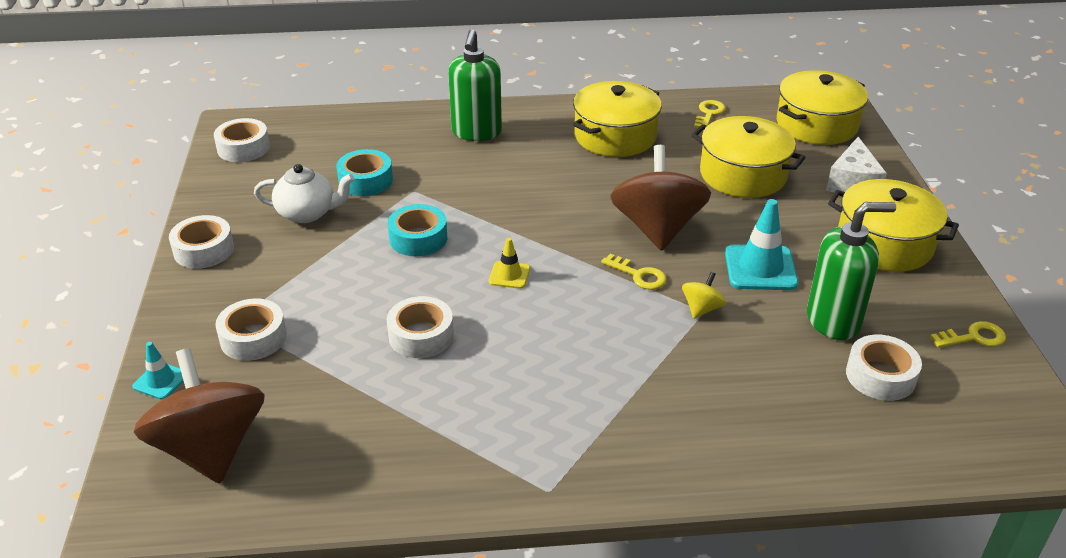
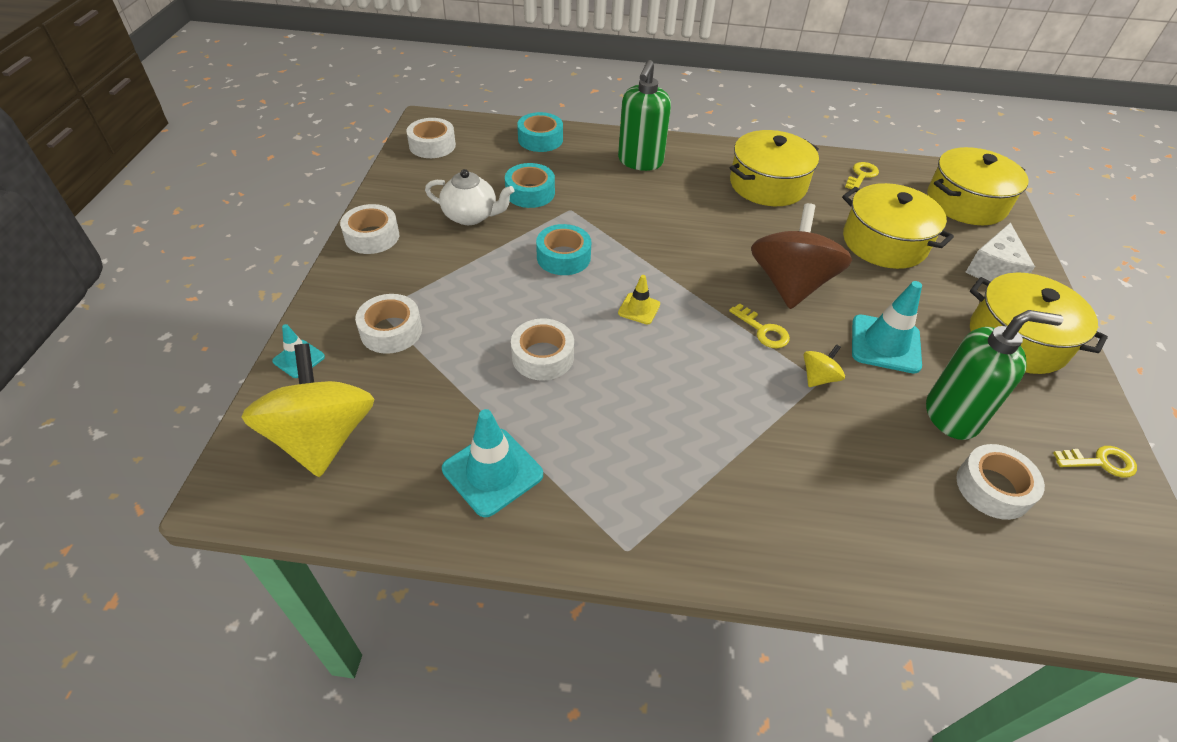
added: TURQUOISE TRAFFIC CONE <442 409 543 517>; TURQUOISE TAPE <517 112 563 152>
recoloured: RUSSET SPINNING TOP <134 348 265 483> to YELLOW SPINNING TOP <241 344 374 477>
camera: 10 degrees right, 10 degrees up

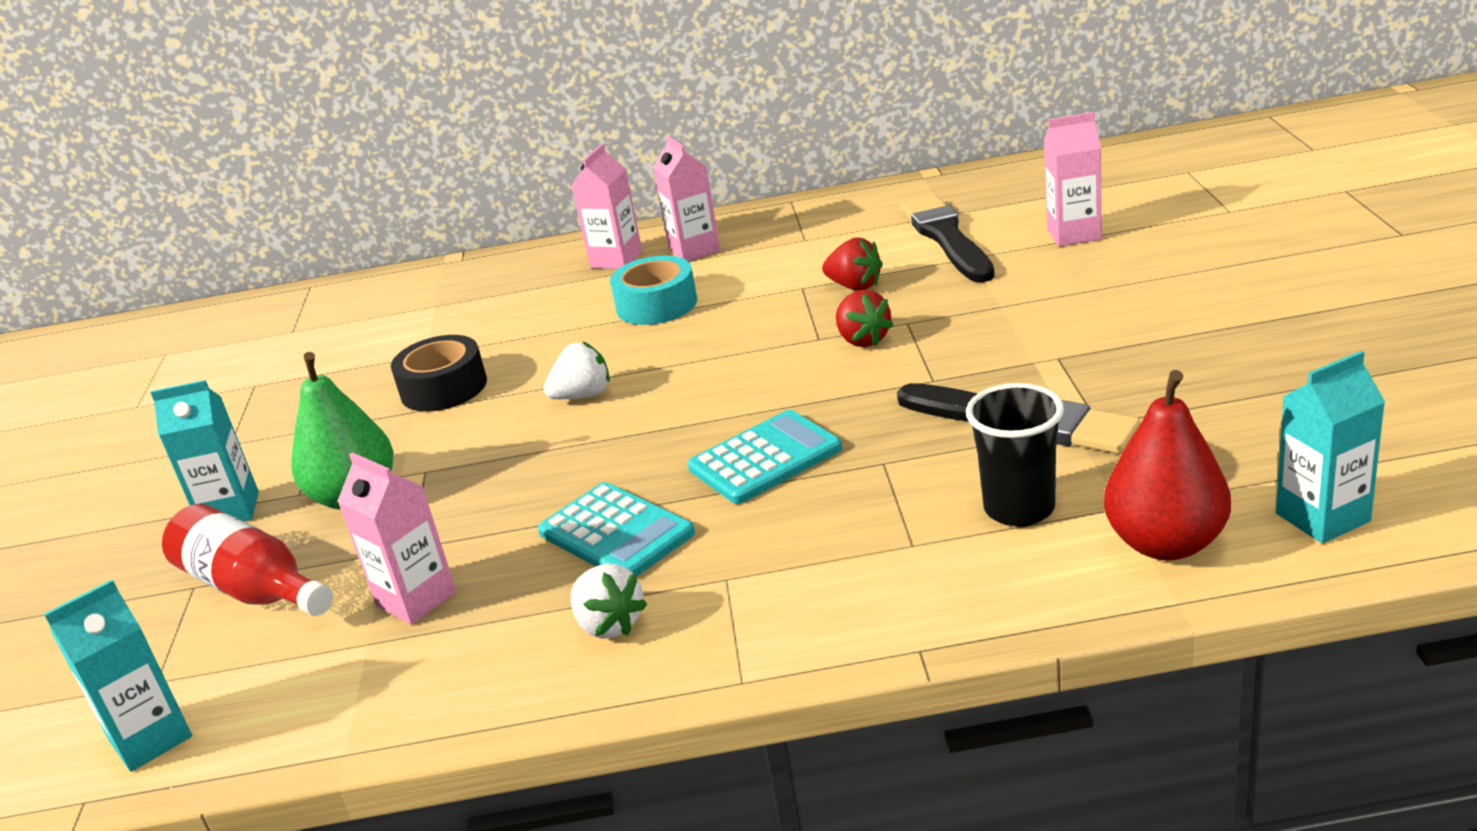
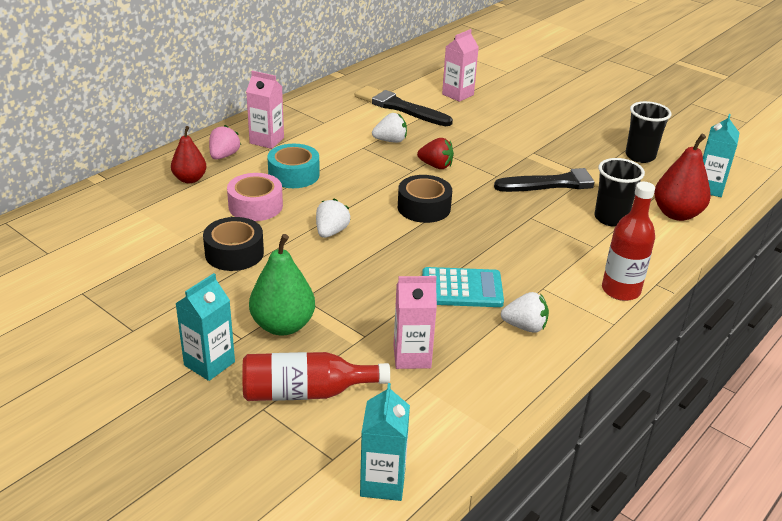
removed: TURQUOISE POCKET CALCULATOR <688 410 842 504>
added: RED PEAR <171 126 206 183>; PINK TAPE <227 173 283 221>; EBONY TAPE <398 175 452 223>; RED FLASK <602 182 655 301>; EBONY TUMBLER <626 101 672 163>
replaced: PINK MILK CARTON <572 144 642 269> to PINK BERRY <209 125 241 160>
recoloured: RED BERRY <822 237 883 291> to PURE WHITE BERRY <372 113 407 143>
camera: 50 degrees left, 5 degrees up

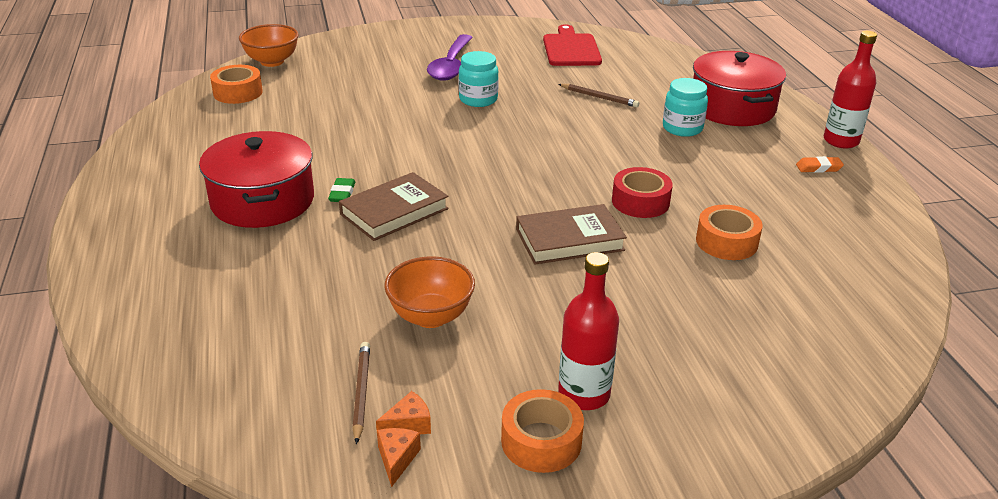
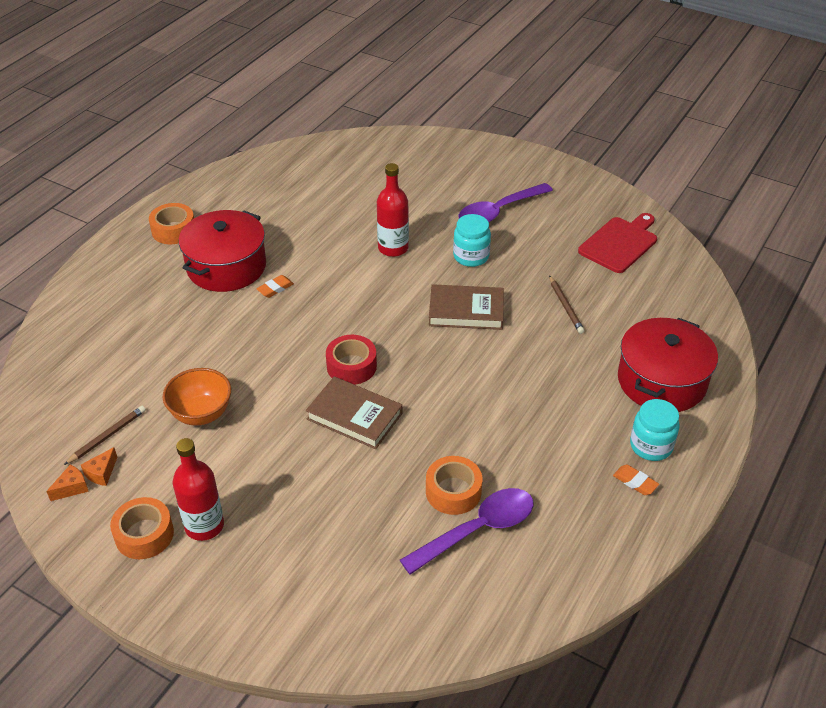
removed: ORANGE SERVING BOWL <239 24 299 67>
added: PURPLE TABLESPOON <400 488 534 575>
moved: ORANGE TAPE <210 65 263 104> to <149 203 194 244>; RED TAPE <612 167 673 218> to <326 335 377 385>; RED FLASK <824 31 877 149> to <377 163 409 257>; RUSSET BOOK <339 172 449 241> to <429 284 504 330>; TURQUOISE JAM JAR <663 78 708 137> to <630 399 679 461>
recoloured: EMERALD ERASER <328 178 355 202> to ORANGE ERASER <256 275 294 298>
turned: ORANGE CHEESE <376 391 431 434> = <81 447 117 486> 105 degrees clockwise
camera: 45 degrees right, 10 degrees up

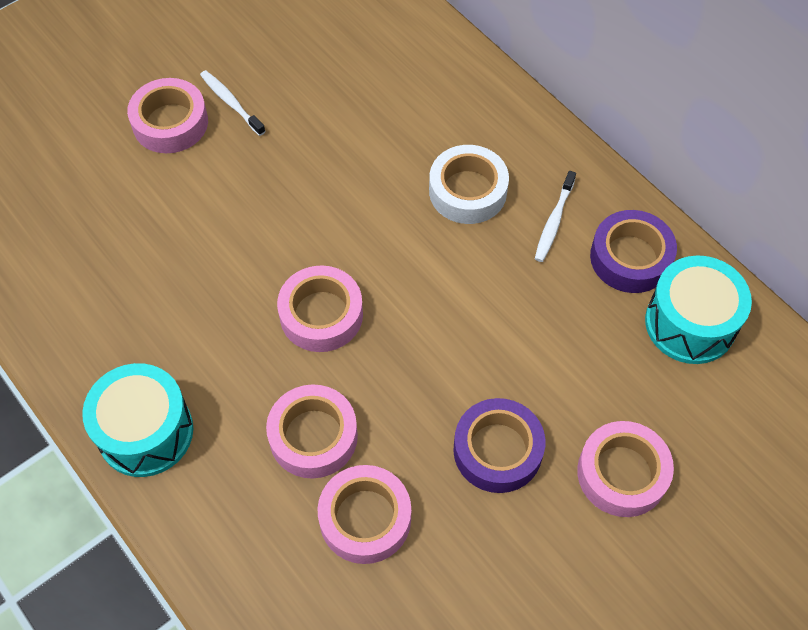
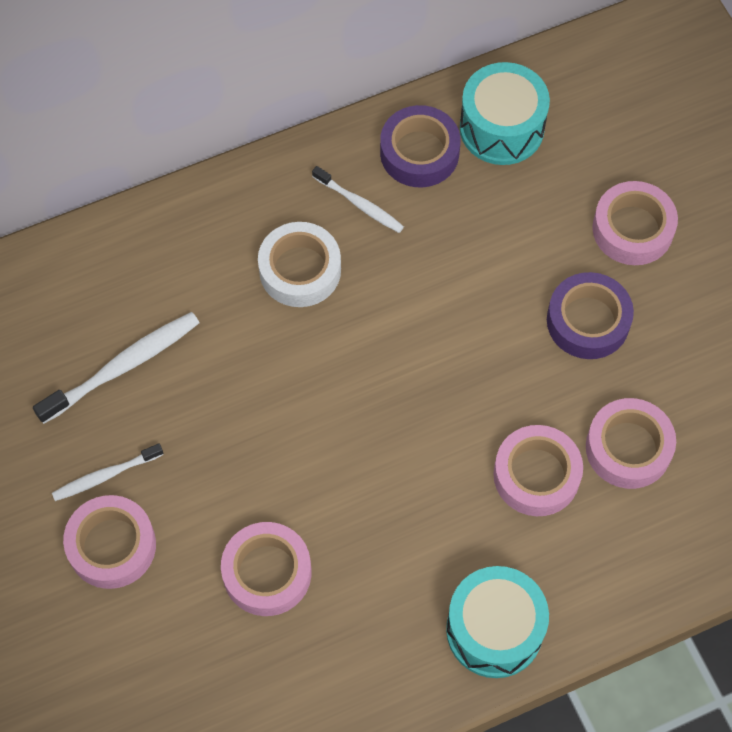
added: PURE WHITE DENTAL BRUSH <33 312 199 424>
moved: PINK TAPE <277 265 363 352> to <221 522 311 616>
camera: 75 degrees left, 5 degrees up

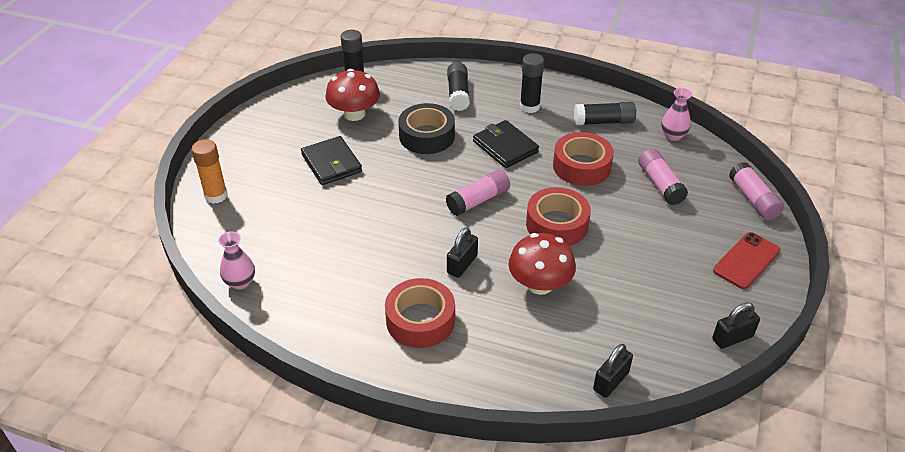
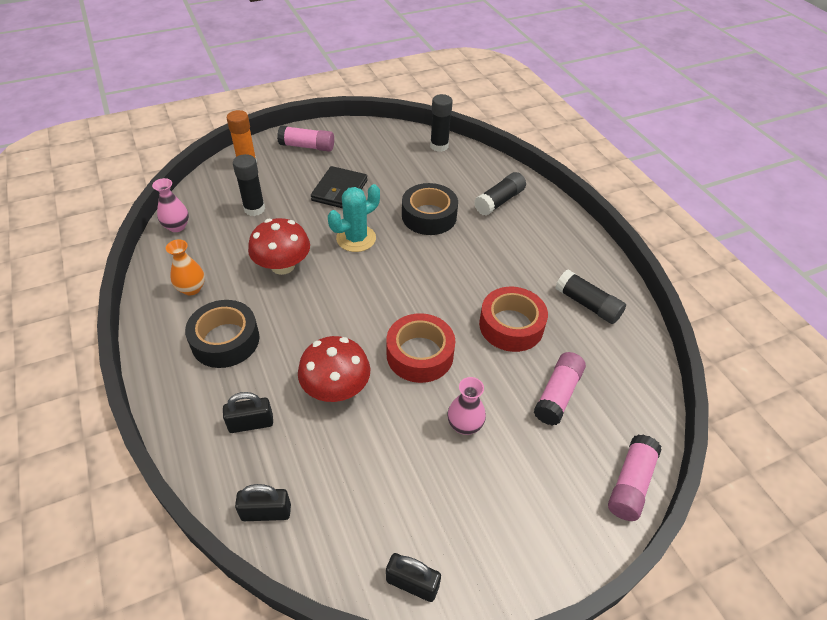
removed: EBONY WALLET <473 120 539 168>; RED MOBILE PHONE <713 232 780 289>
added: ORANGE VASE <166 239 205 295>; TURQUOISE PRICKLY PLANT <328 184 380 252>
moved: EBONY SMALL LOCK <447 227 478 278> to <223 392 273 433>; EBONY STICK OF GLUE <520 53 544 113> to <233 154 265 216>; RED FUNGUS <325 69 380 121> to <248 218 310 275>; PINK STICK OF GLUE <446 169 510 216> to <277 125 334 152>; PINK VASE <661 88 692 141> to <448 377 486 435>
recoloured: RED TAPE <385 278 455 348> to EBONY TAPE <185 300 259 368>
camera: 45 degrees right, 5 degrees up

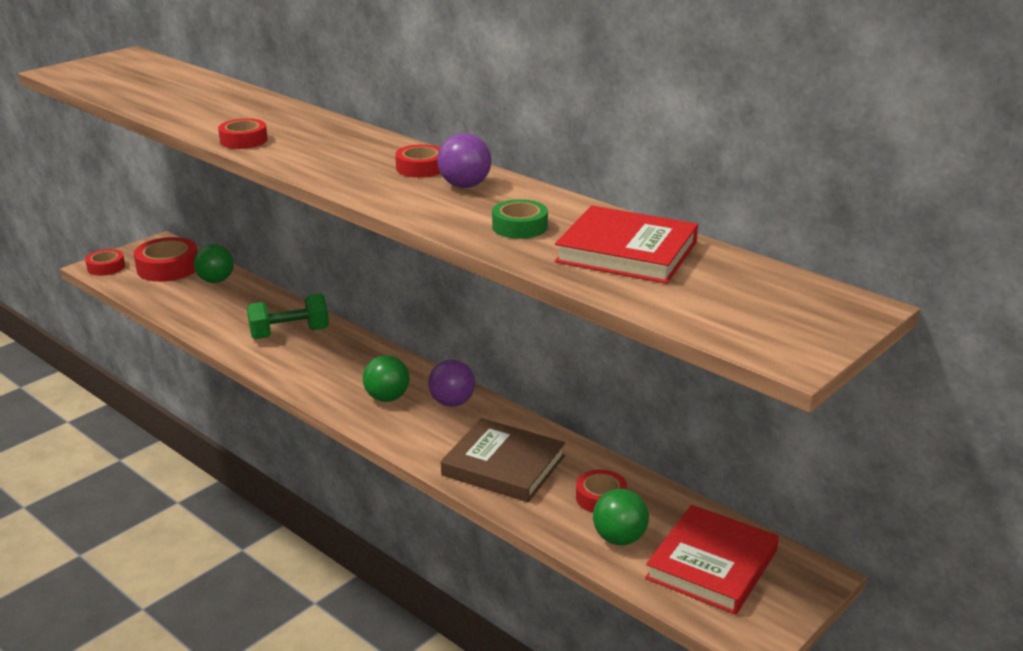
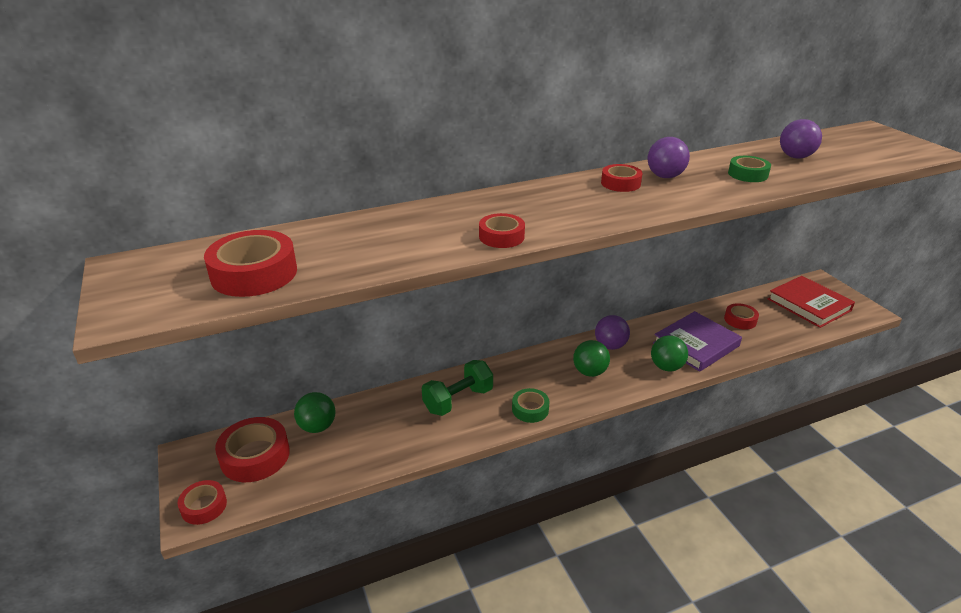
added: RED TAPE <204 230 297 297>; EMERALD TAPE <512 388 550 423>
moved: EMERALD PLAY BALL <593 489 649 545> to <651 335 688 371>
replaced: RED BOOK <555 206 698 284> to PURPLE PLAY BALL <780 119 822 158>
recoloured: RUSSET BOOK <441 418 565 502> to PURPLE BOOK <653 311 742 372>
turned: EMERALD DUMBBELL <247 294 329 339> = <422 360 493 416> 45 degrees clockwise
camera: 65 degrees left, 5 degrees up

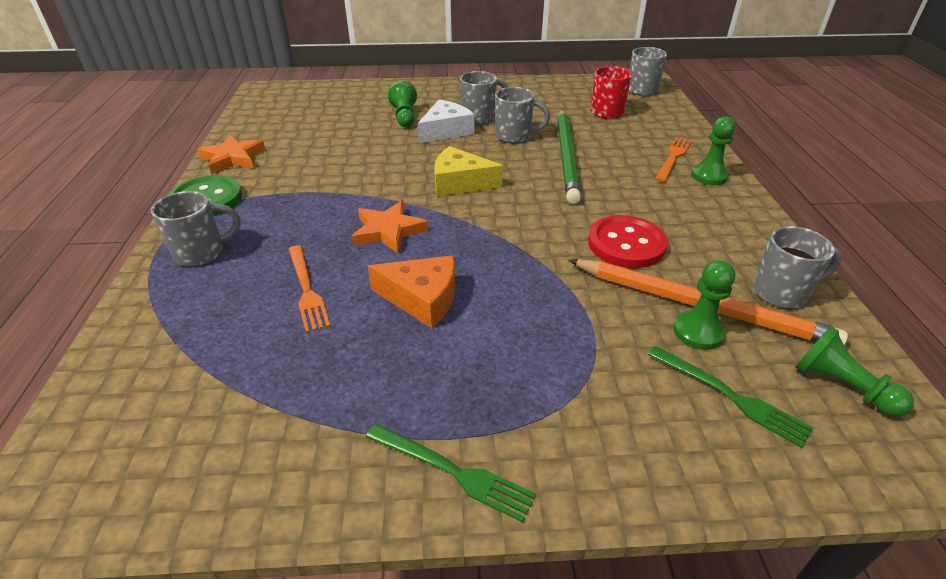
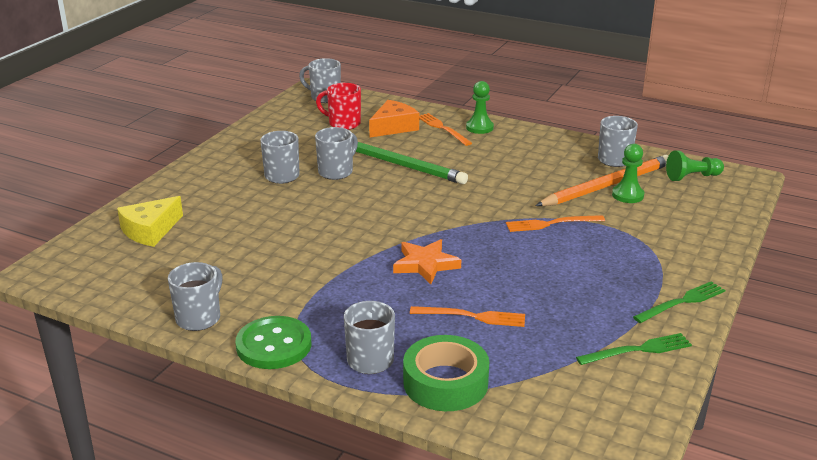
removed: EMERALD GAME PAWN <388 81 417 127>; PURE WHITE CHEESE <418 100 474 144>; RED BUTTON <588 215 668 268>
added: EMERALD TAPE <403 335 489 411>; ORANGE FORK <506 215 605 232>
moved: YELLOW CHEESE <434 146 503 196> to <117 196 183 247>; ORANGE CHEESE <367 255 455 328> to <369 100 419 137>; EMERALD FORK <648 346 813 448> to <576 333 692 365>
replaced: ORANGE FIVE-POINTED STAR <197 135 266 174> to GREY MUG <168 262 223 331>
camera: 60 degrees left, 10 degrees down

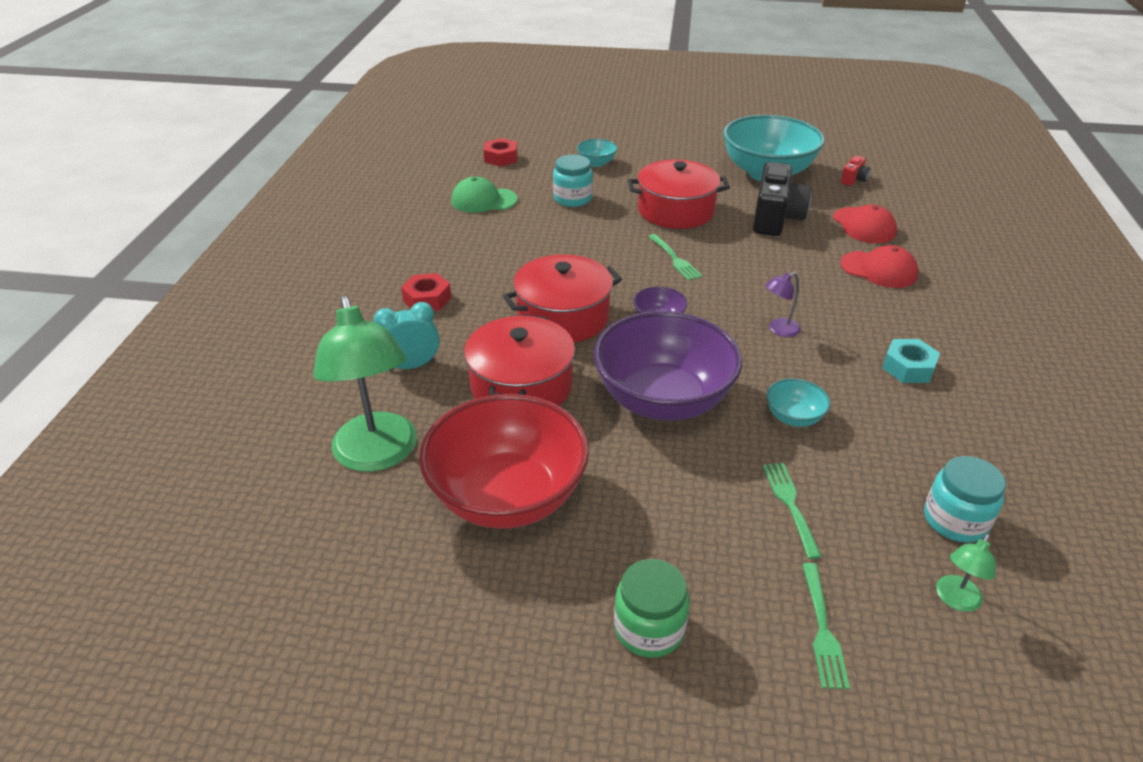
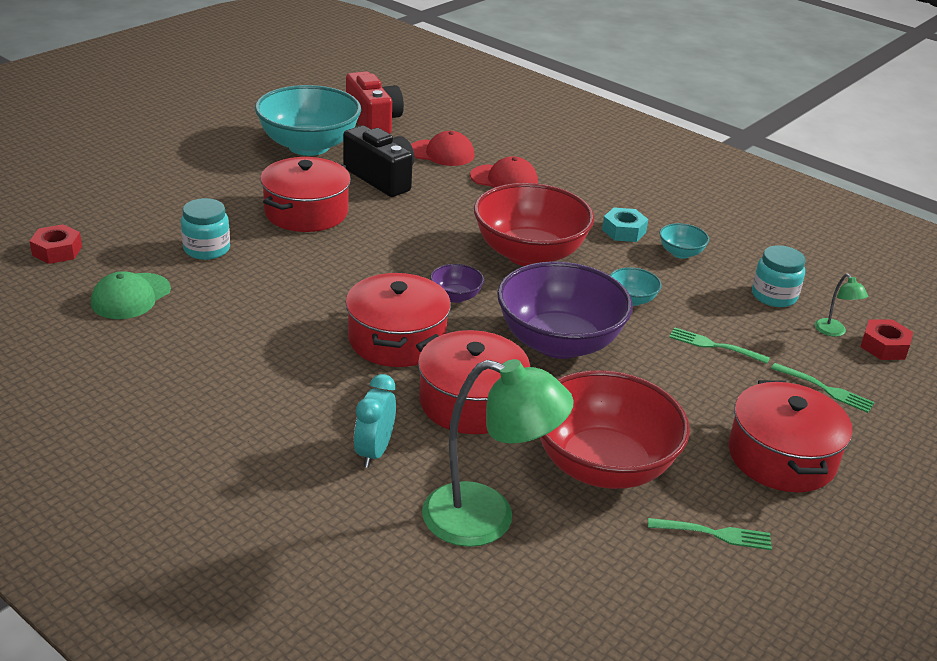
moved: EMERALD FORK <648 234 702 281> to <648 518 772 550>; TURQUOISE SERVING BOWL <577 139 618 167> to <659 223 709 259>; RED HEXAGON NUT <401 273 451 311> to <860 320 913 360>
replaced: PURPLE READING LAMP <765 272 801 337> to RED SERVING BOWL <474 183 594 266>; EMERALD JAM JAR <614 559 690 658> to RED COOKING POT <728 380 853 492>
turned: RED BASEBALL CAP <840 245 918 288> = <470 156 538 188> 45 degrees clockwise
resized: RED CAMERA <841 156 870 186> = <346 71 404 134> x2.18
camera: 60 degrees left, 5 degrees down

